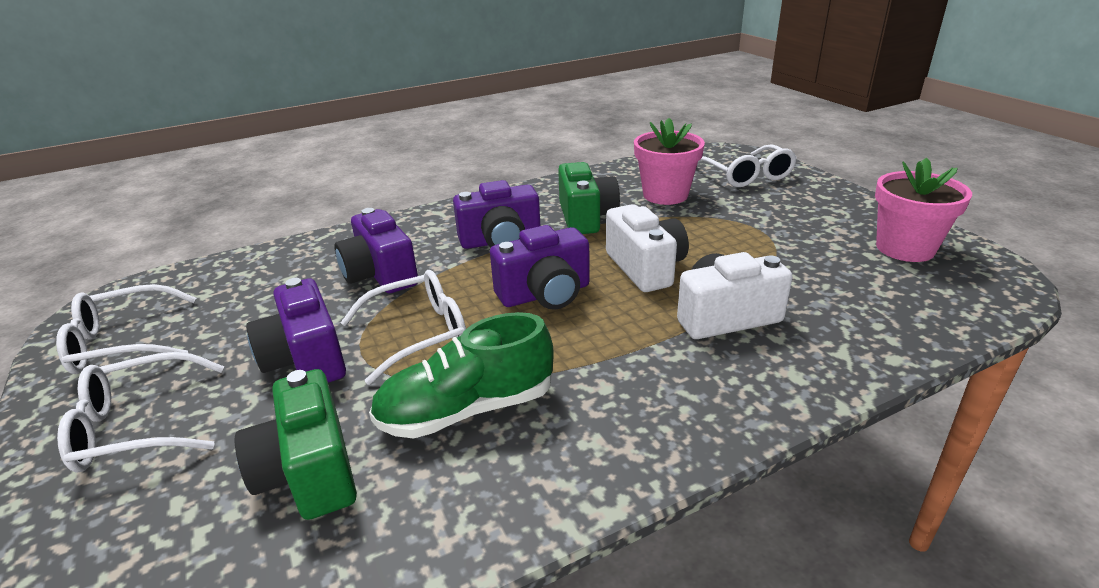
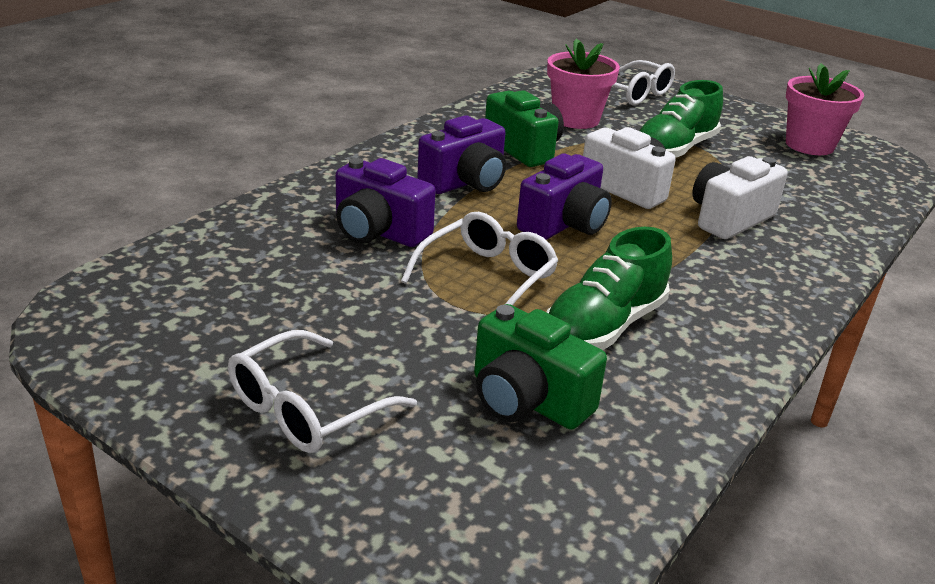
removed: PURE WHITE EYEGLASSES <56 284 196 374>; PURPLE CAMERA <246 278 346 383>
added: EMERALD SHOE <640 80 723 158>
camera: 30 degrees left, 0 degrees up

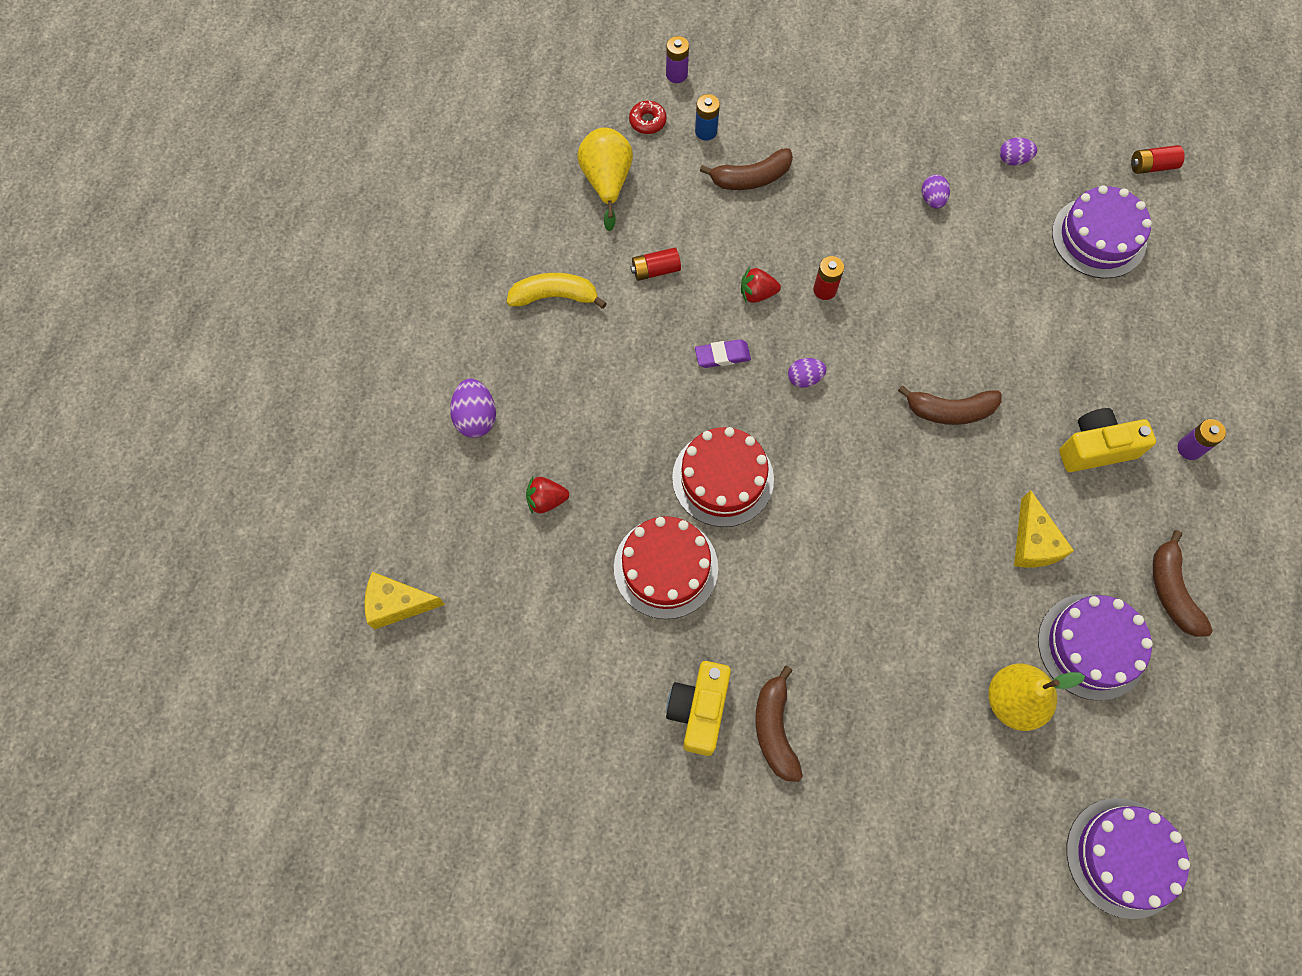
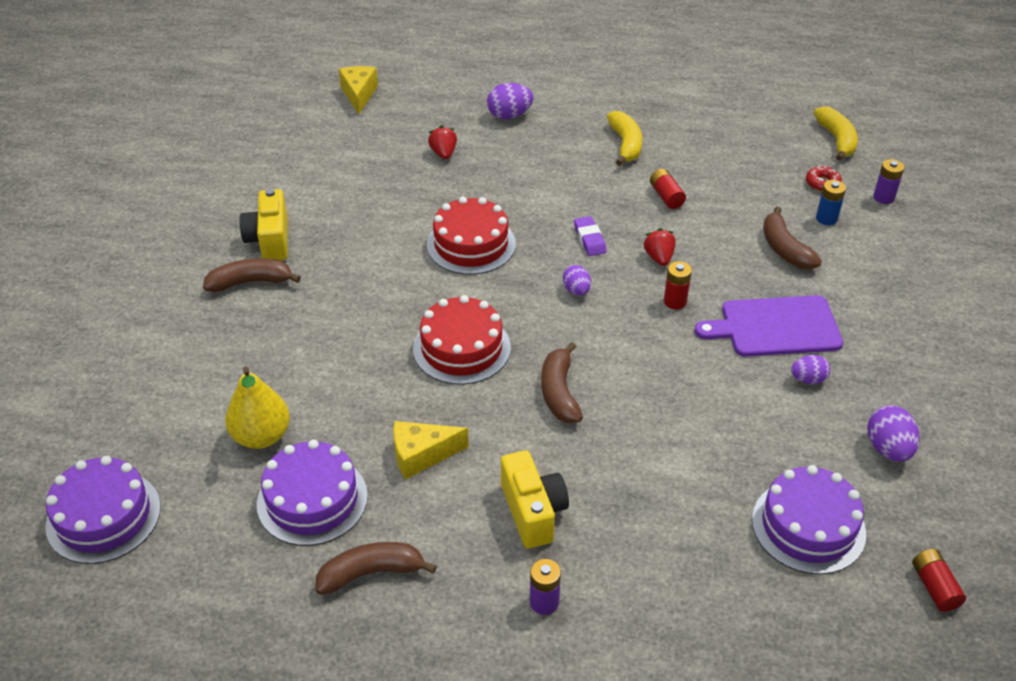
removed: YELLOW PEAR <577 128 633 231>
added: PURPLE BREAD BOARD <695 295 844 357>; YELLOW BANANA FRUIT <814 106 858 161>
moved: RED GATEAU <614 516 718 619> to <413 295 511 385>
turned: YELLOW CAMERA <666 661 731 756> = <240 188 288 260> 105 degrees counterclockwise
resized: PURPLE EGG SHAPE <1000 137 1037 166> = <867 405 919 462> x1.53
camera: 85 degrees right, 25 degrees down

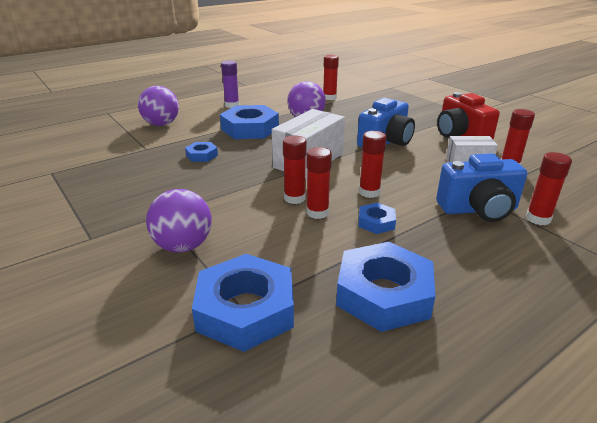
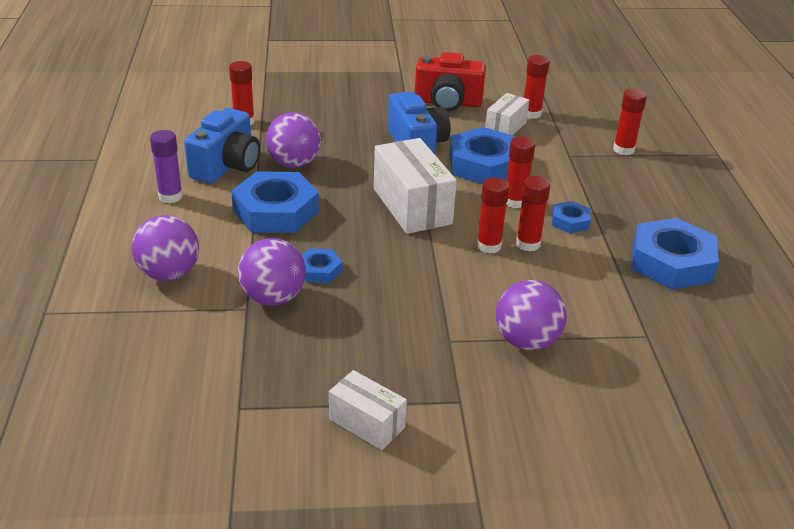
added: PURPLE PLAY BALL <238 238 306 305>; PURE WHITE PACKAGE <329 370 407 450>
moved: BLUE CAMERA <436 153 527 222> to <184 108 260 184>; BLUE HEXAGON NUT <192 254 294 352> to <449 127 517 184>
camera: 60 degrees left, 5 degrees up

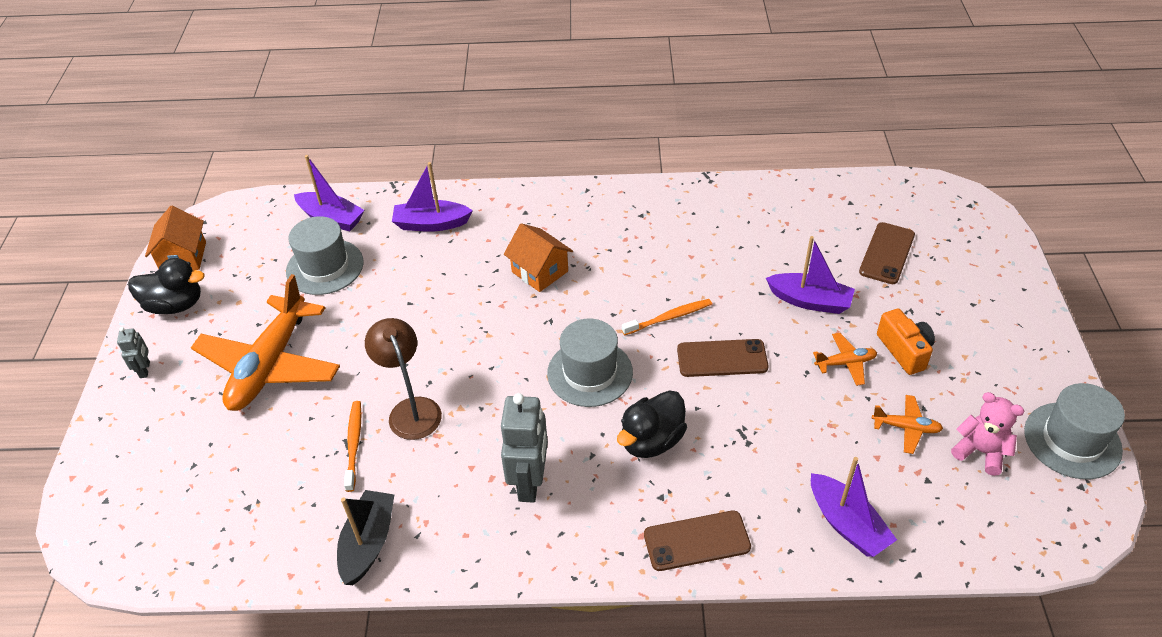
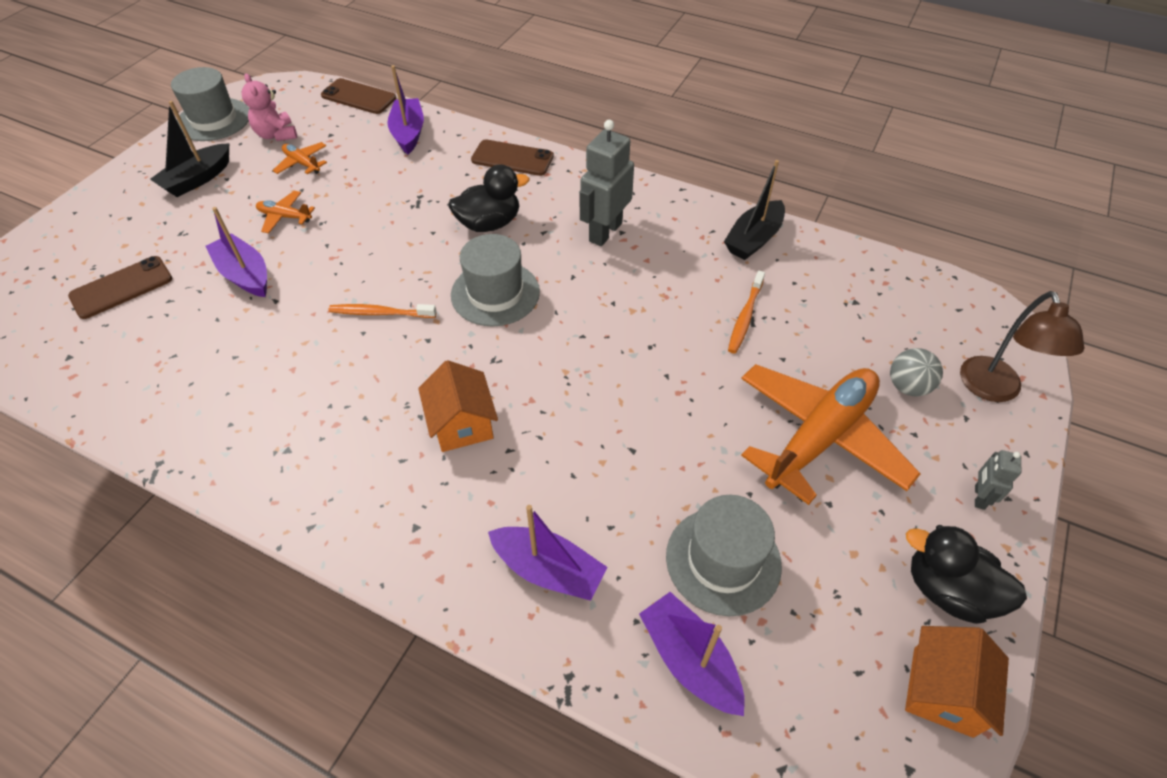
removed: ORANGE CAMERA <877 309 935 375>
added: EBONY BOAT <150 101 229 197>; GREY PLAY BALL <890 348 943 396>
moved: RUSSET MOBILE PHONE <677 339 769 377> to <321 78 396 114>; RUSSET READING LAMP <365 318 442 440> to <960 291 1084 402>
camera: 155 degrees left, 5 degrees up

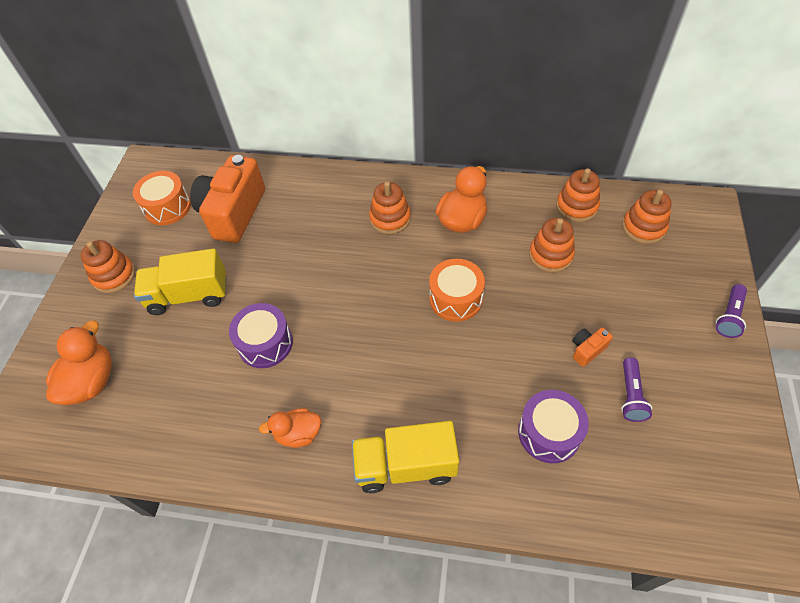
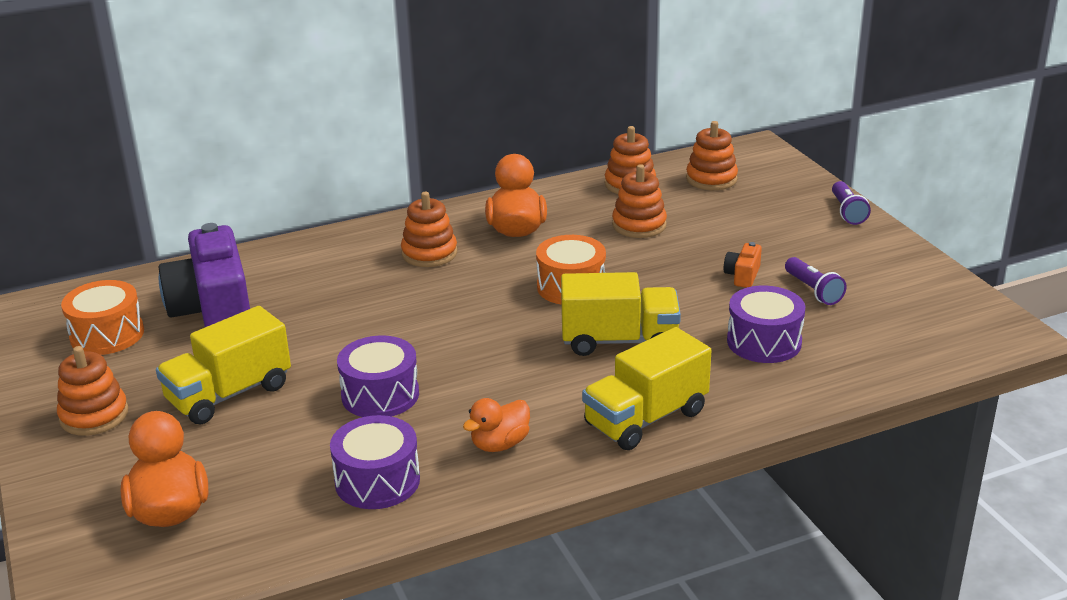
added: PURPLE SNARE DRUM <330 415 420 509>; YELLOW TOY TRUCK <561 272 681 356>
recoloured: ORANGE CAMERA <190 155 265 243> to PURPLE CAMERA <158 223 250 327>
camera: 35 degrees left, 25 degrees down

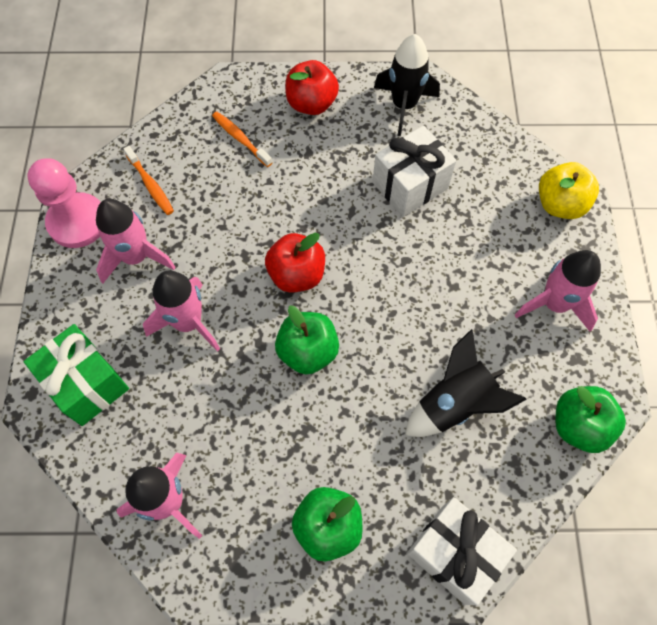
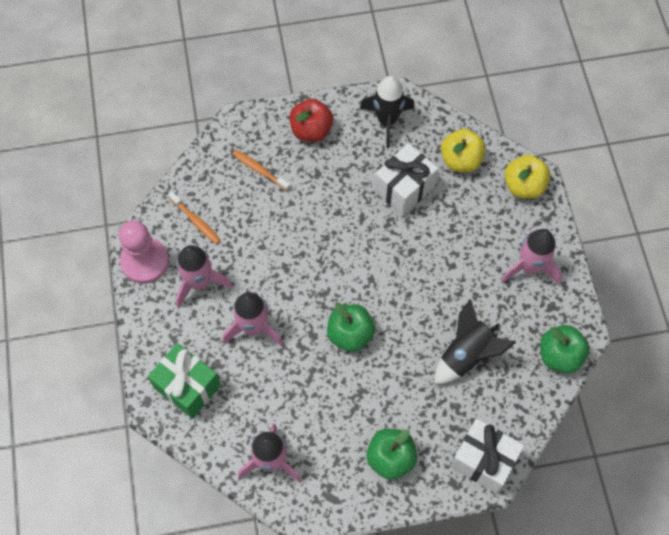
removed: RED TOY APPLE <265 233 325 293>
added: YELLOW TOY APPLE <441 129 486 172>
camera: 10 degrees left, 0 degrees up

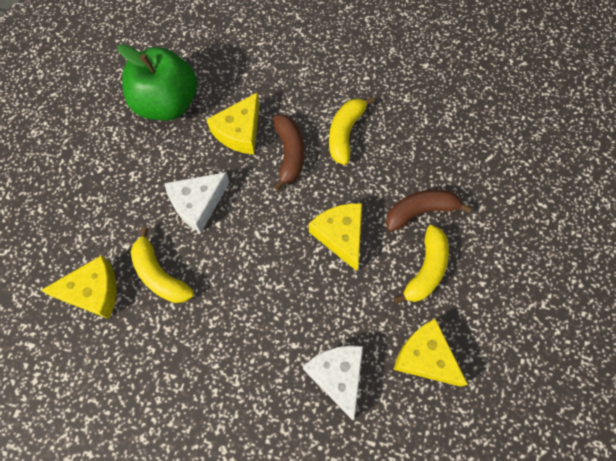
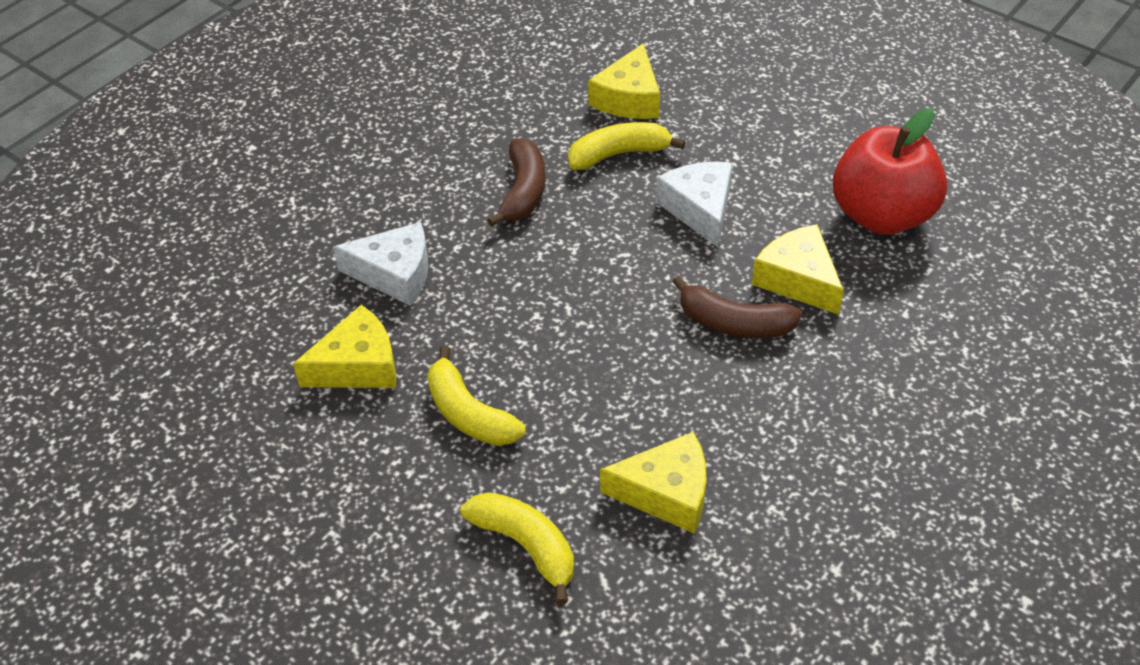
moved: YELLOW BANANA FRUIT <329 97 375 165> to <460 492 574 605>; RUSSET BANANA FRUIT <386 189 472 232> to <487 138 545 227>; YELLOW CHEESE <309 203 362 271> to <600 432 706 534>
recoloured: EMERALD TOY APPLE <117 44 197 121> to RED TOY APPLE <833 108 947 235>
camera: 115 degrees right, 20 degrees down

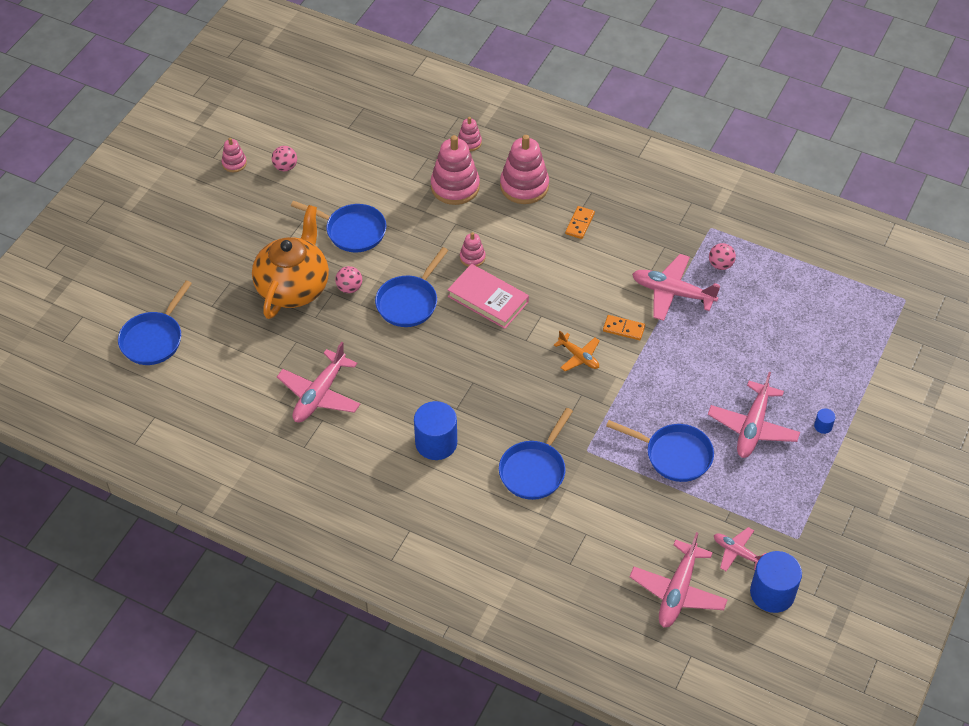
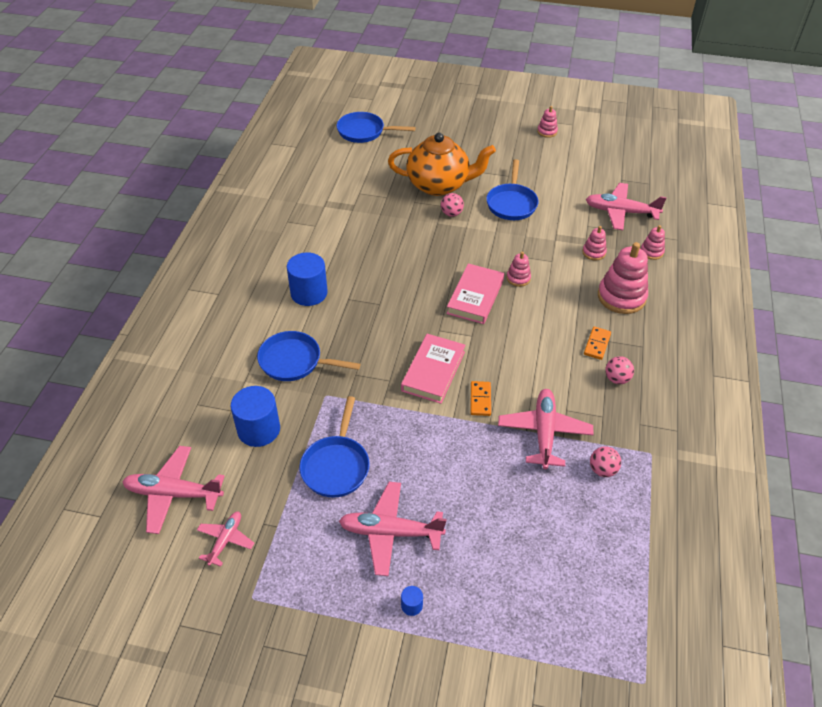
removed: BLUE PAN <375 247 448 327>
moved: BLUE CYLINDER SHAPE <750 551 802 613> to <231 386 280 447>; PINK TOY PLANE <277 342 360 422> to <586 183 667 230>; PINK PLAY BALL <272 146 297 171> to <605 356 634 384>
replaced: ORANGE TOY PLANE <554 331 600 371> to PINK BOOK <401 334 466 404>
turned: ORANGE DOMINO PIECE <565 206 595 239> = <584 327 611 360> 75 degrees counterclockwise
resized: PINK RING STACKER <431 135 480 205> = <582 226 607 261> x0.51
camera: 75 degrees right, 5 degrees down

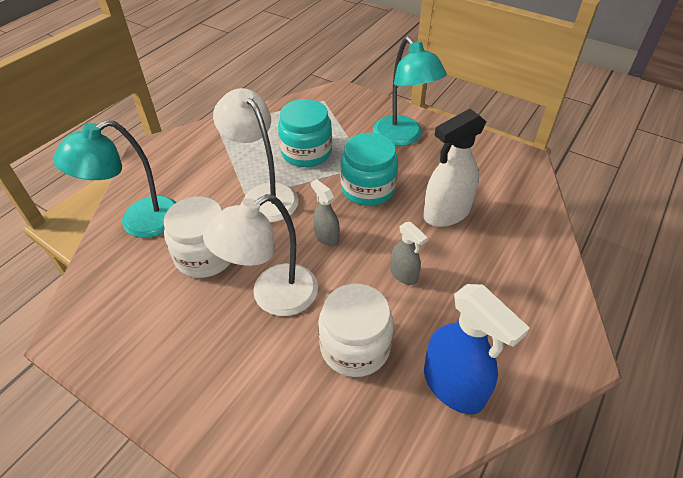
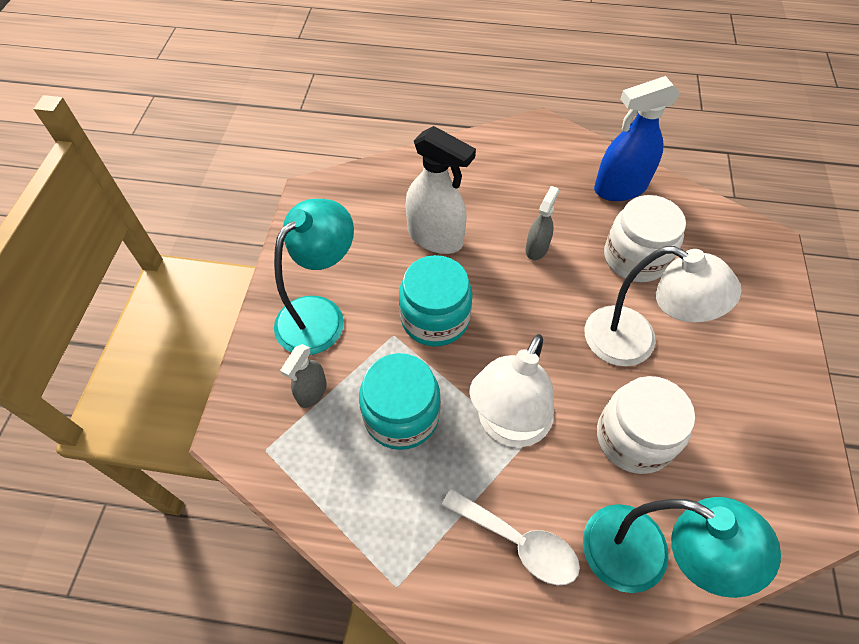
added: PURE WHITE TABLESPOON <442 488 580 586>
moved: GREY SPRAY CLEANER <311 179 340 246> to <281 344 327 408>
turned: BLUE SPRAY CLEANER <424 284 530 414> = <594 76 681 201> 135 degrees counterclockwise
camera: 115 degrees left, 10 degrees up

